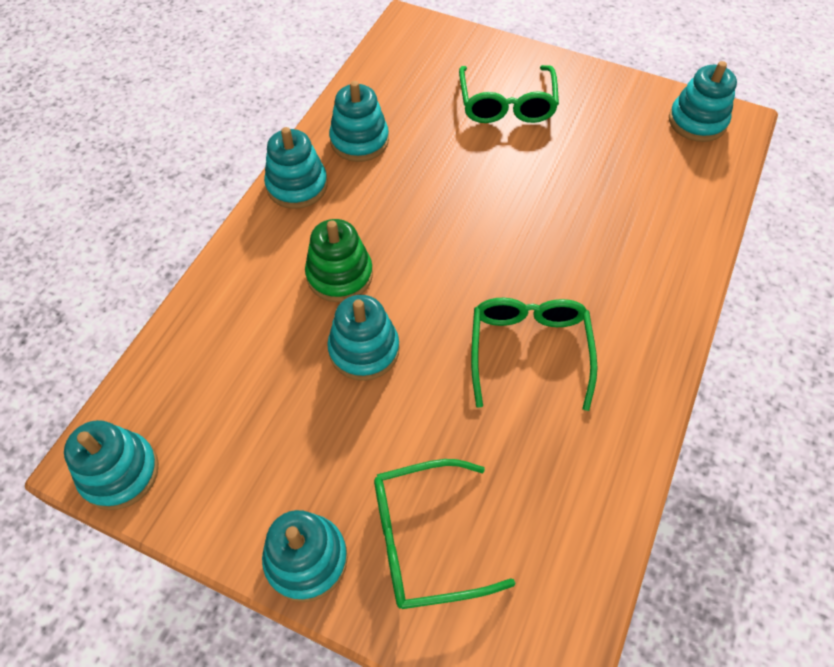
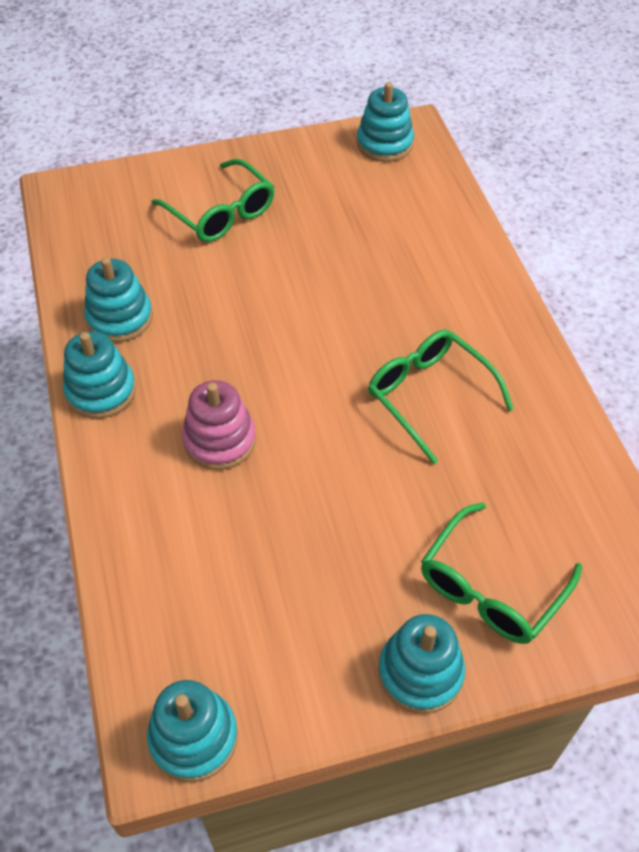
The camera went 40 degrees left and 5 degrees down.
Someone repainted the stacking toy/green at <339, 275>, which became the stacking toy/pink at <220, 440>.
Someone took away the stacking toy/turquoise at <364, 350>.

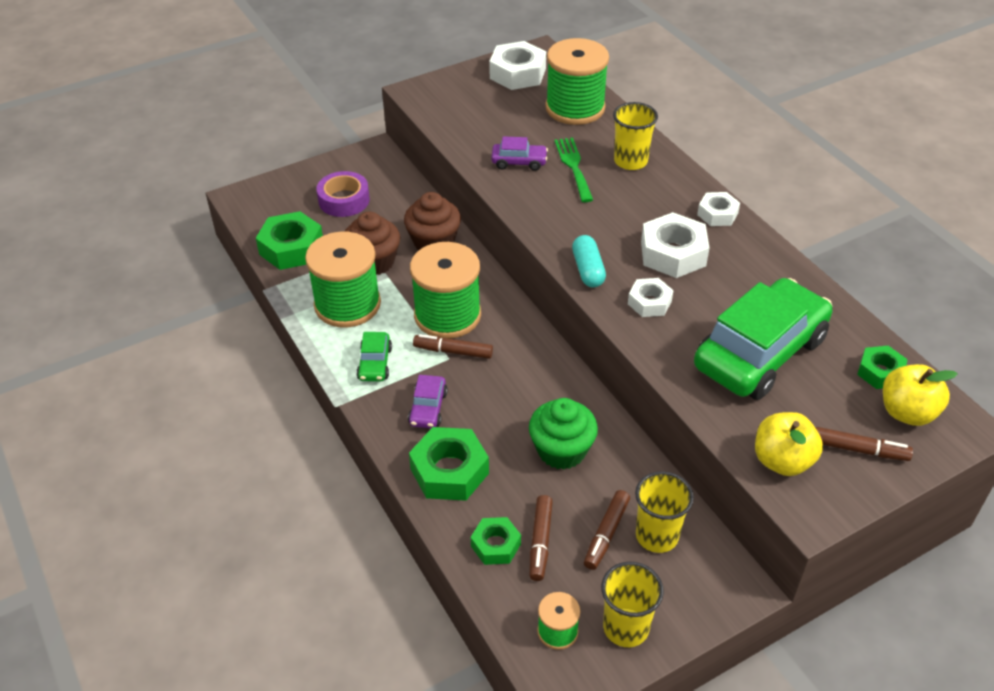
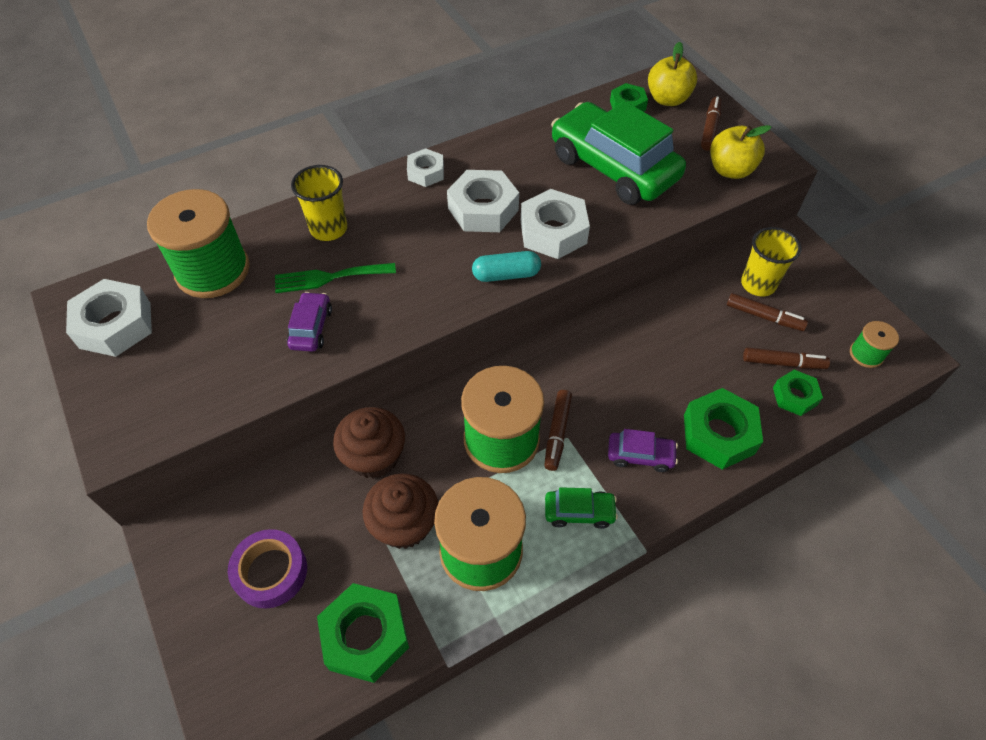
The camera went 90 degrees left and 10 degrees up.
Someone scaled the nut/white at <649, 302> by 1.67.
Someone took away the cupcake/green at <561, 450>.
Someone took away the cup/yellow at <626, 627>.

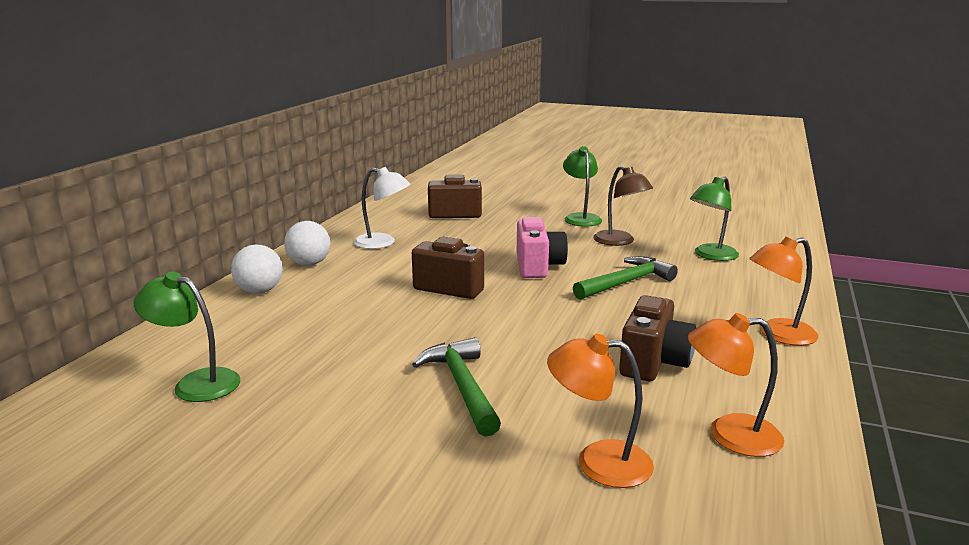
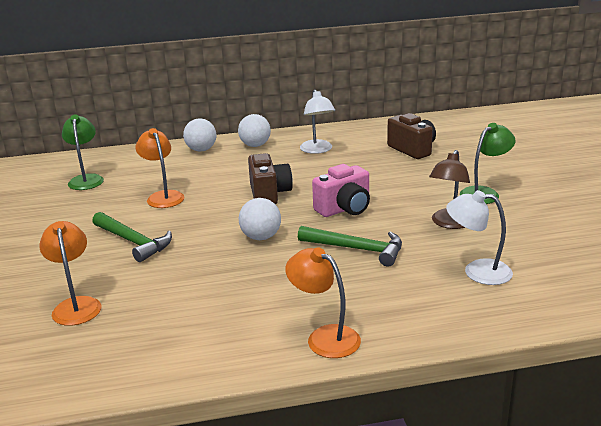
The camera went 60 degrees right and 5 degrees up.
Someone repainted the lamp/green at <711, 256>, which became the lamp/white at <477, 271>.
Someone took away the camera/brown at <653, 362>.
Someone carried the lamp/orange from <729, 435> to <163, 196>.
Someone rotated the hammer/green at <462, 387> by 90 degrees clockwise.
Someone put down the ball/white at <261, 237>.

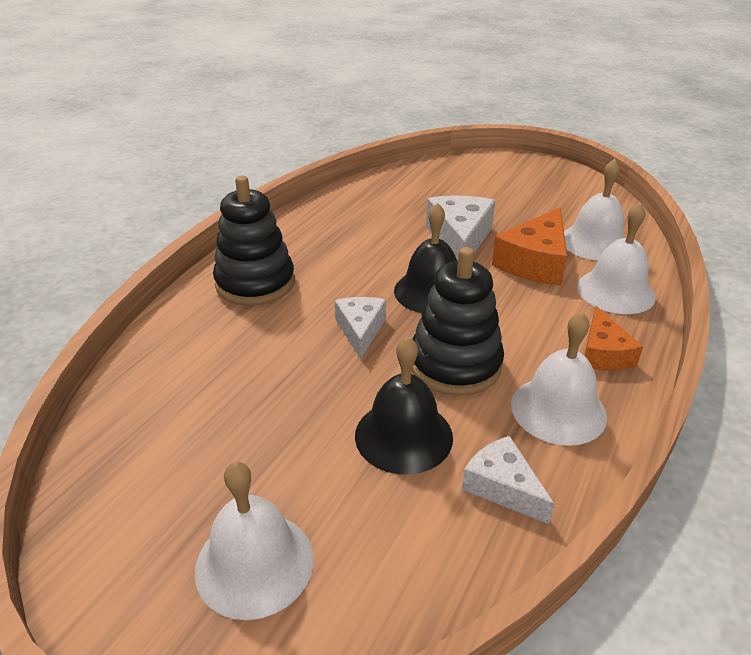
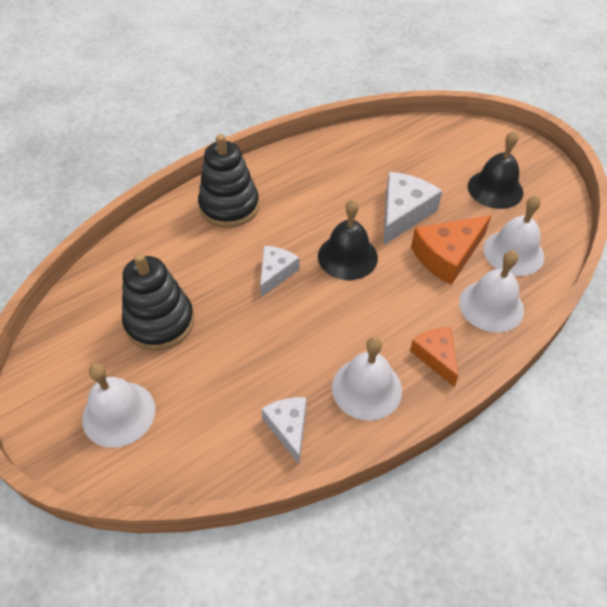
The camera went 25 degrees right and 15 degrees up.
Someone carried the stacking toy/black from <455, 364> to <160, 322>.
Someone rotated the cheese/orange at <603, 353> by 135 degrees clockwise.
Someone carried the bell/black from <403, 435> to <495, 189>.

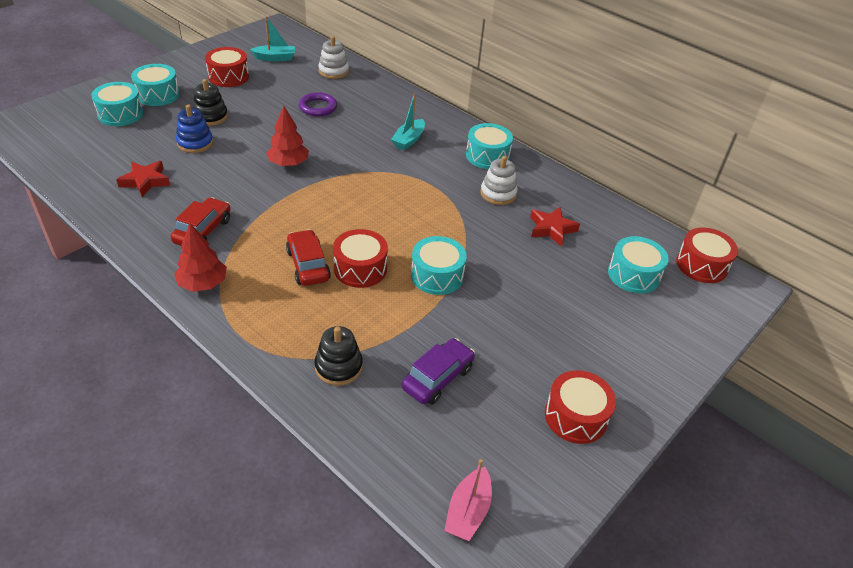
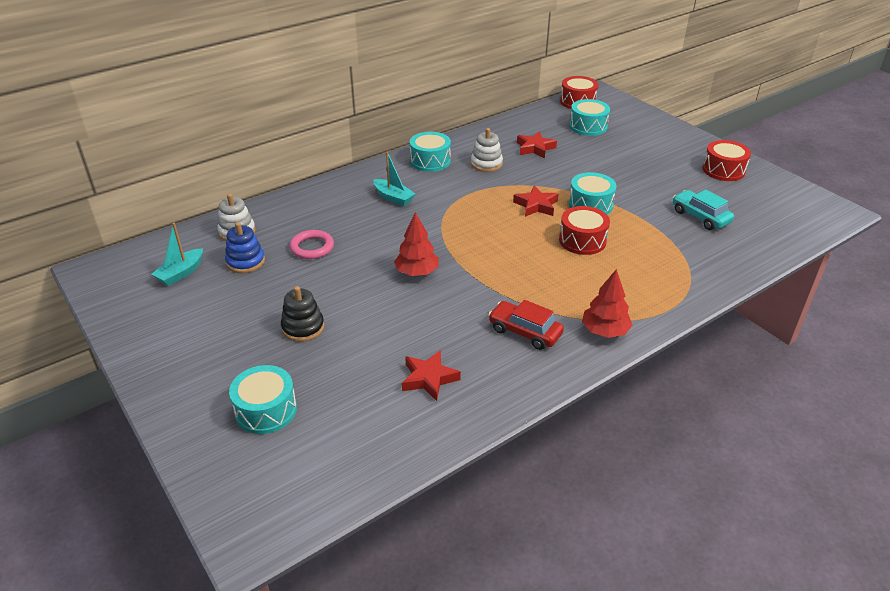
The camera went 75 degrees left and 5 degrees down.
Someone rotated the boat/turquoise at <275, 58> by 150 degrees counterclockwise.
Someone took away the drum/red at <228, 77>.
Someone took away the drum/turquoise at <158, 95>.
Someone repainted the ring/purple at <318, 107>, which became the ring/pink at <312, 247>.
Someone carried the stacking toy/blue from <195, 143> to <245, 262>.
Someone took away the car/red at <308, 265>.
Someone took away the stacking toy/black at <338, 367>.
Someone repainted the car/purple at <438, 378>, which became the car/turquoise at <700, 217>.
Someone took away the boat/pink at <468, 511>.
Someone put down the star/red at <536, 205>.

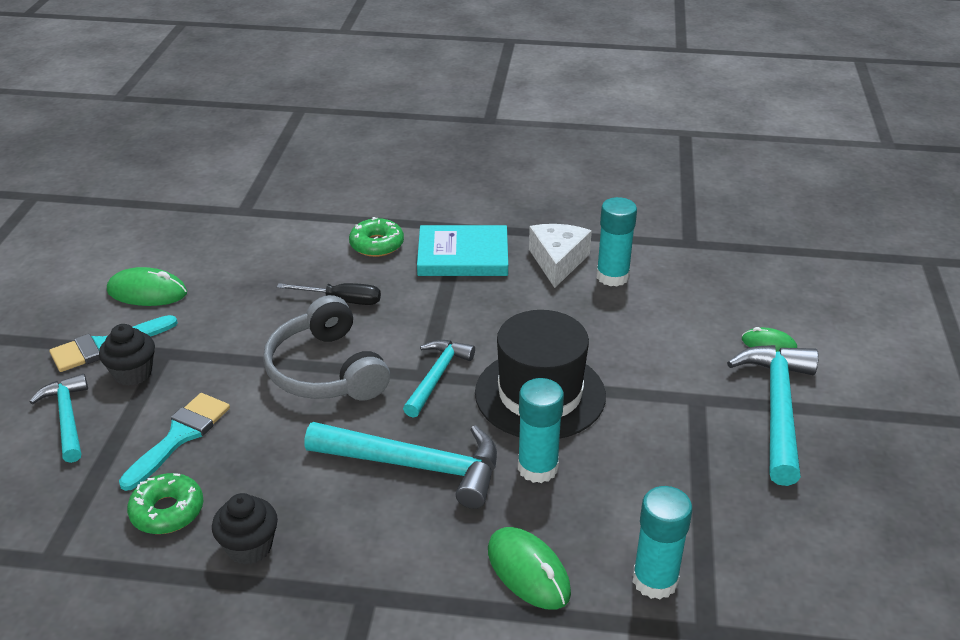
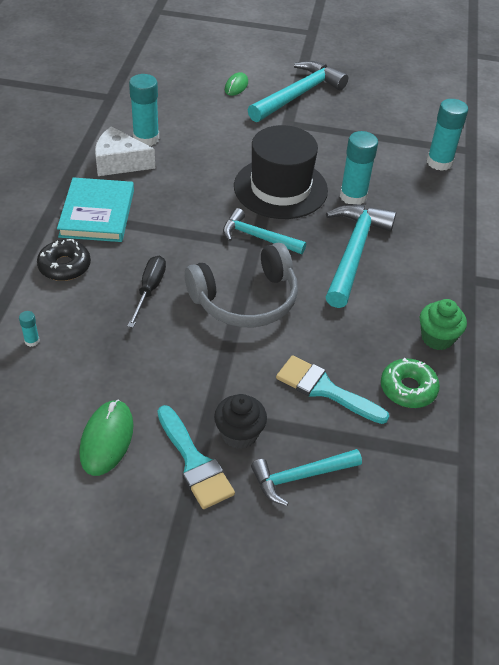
The camera went 90 degrees left and 10 degrees up.
Someone repainted the donut/green at <377, 244>, which became the donut/black at <64, 266>.
Someone rotated the hammer/turquoise at <778, 409> by 120 degrees clockwise.
Someone repainted the cupcake/black at <249, 547>, which became the cupcake/green at <437, 338>.
Someone took away the mouse/green at <528, 571>.
Someone put down the glue stick/turquoise at <32, 341>.

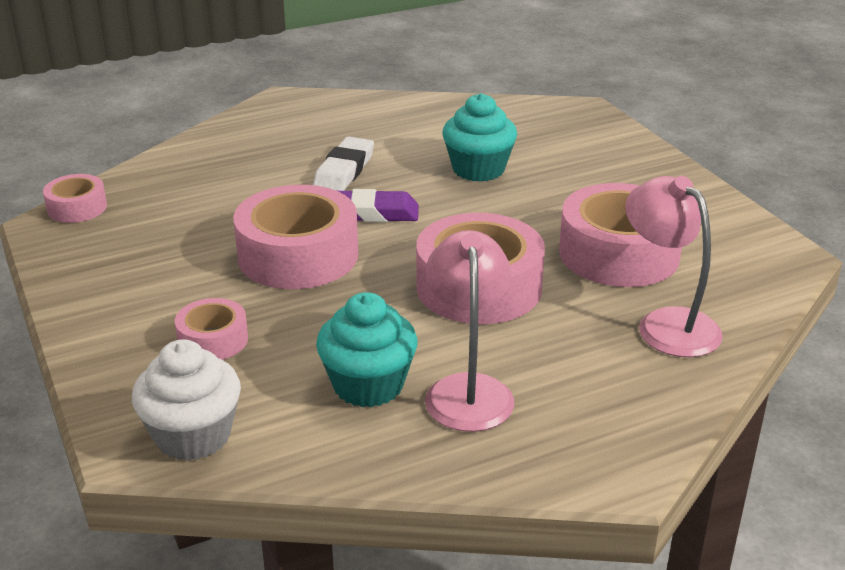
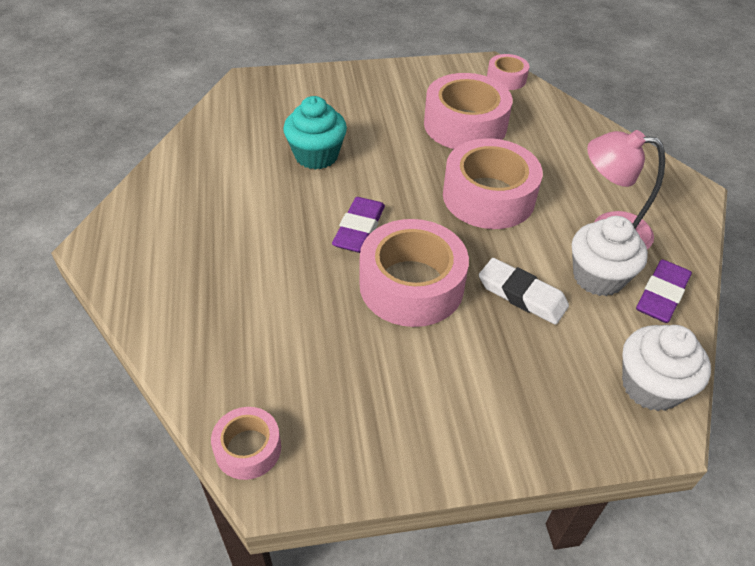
The camera went 75 degrees left and 15 degrees up.
Someone carried the eraser/white from <344, 171> to <522, 295>.
Someone took away the lamp/pink at <667, 323>.
Someone repainted the cupcake/turquoise at <368, 385>, which became the cupcake/white at <598, 277>.
Someone carried the tape/pink from <213, 340> to <506, 78>.
Someone put down the eraser/purple at <661, 295>.

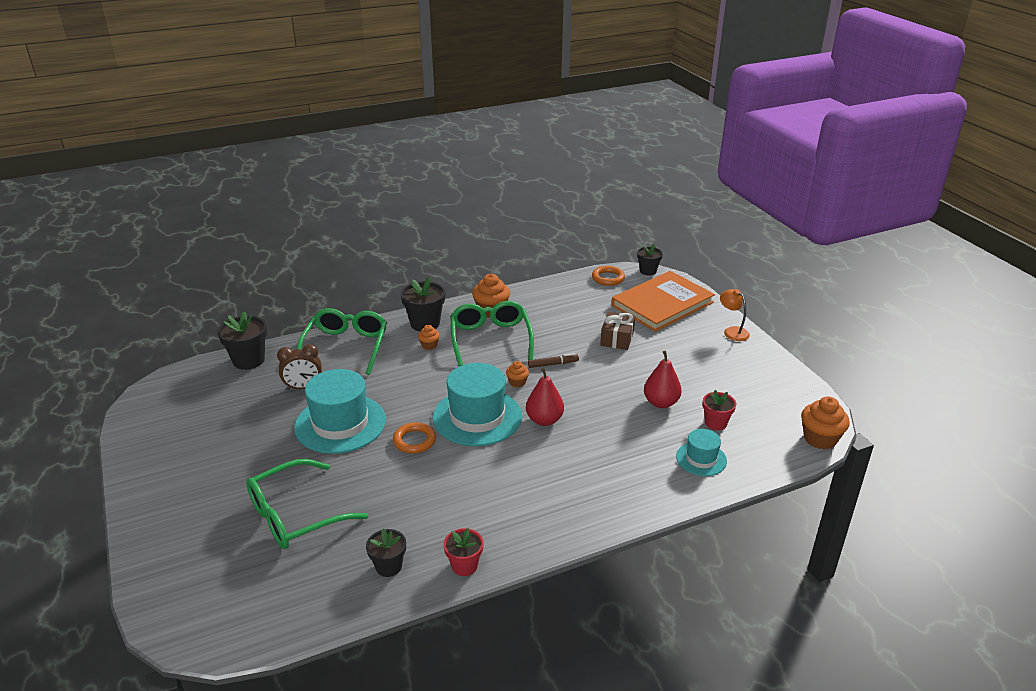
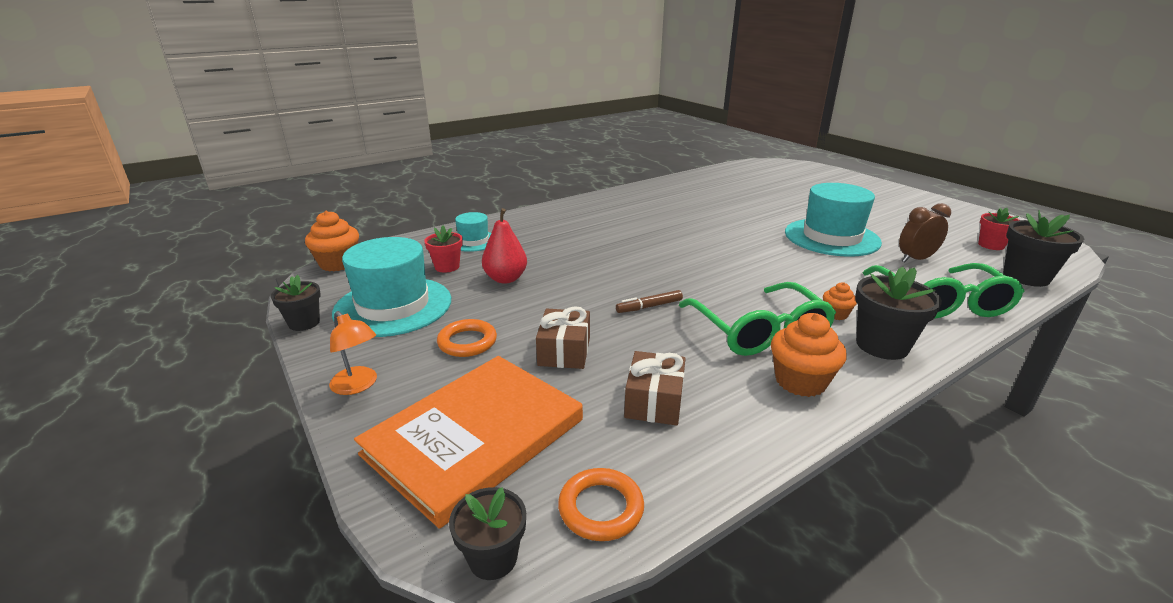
The camera went 170 degrees right and 5 degrees down.
Someone took away the cupcake/orange at <517, 382>.
Someone carried the hat/turquoise from <477, 417> to <393, 306>.
Someone took away the pear/red at <544, 420>.
Someone carried the ring/orange from <414, 441> to <467, 342>.
Someone took away the glasses/green at <295, 515>.
Someone carried the flower pot/red from <464, 565> to <991, 245>.
Someone carried the flower pot/black from <388, 566> to <304, 323>.
Someone put down the gift/brown at <654, 401>.

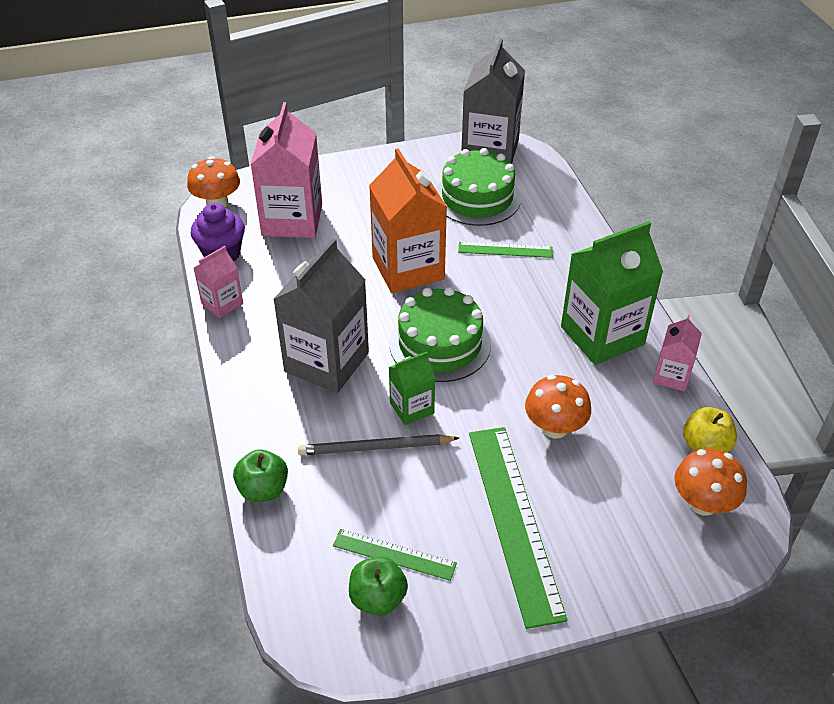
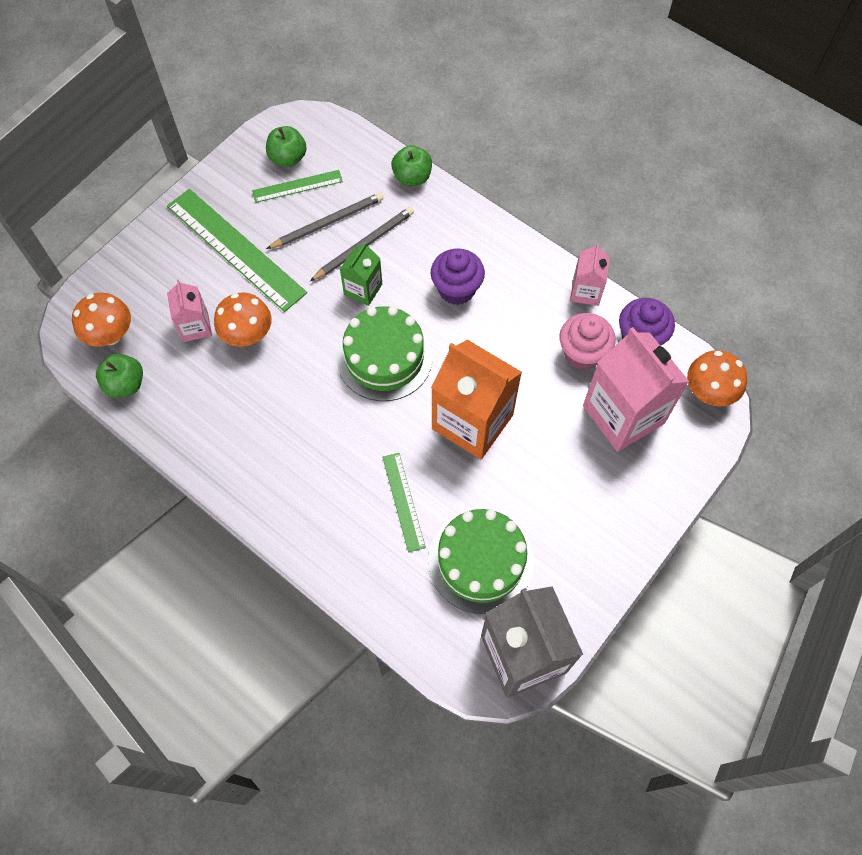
The camera went 145 degrees right and 20 degrees up.
Someone took away the carton/green at <602, 335>.
Someone swapped the carton/grey at <326, 362> for the cupcake/purple at <456, 289>.
Someone rotated the ruler/green at <505, 250> by 75 degrees counterclockwise.
Someone carried the carton/pink from <671, 376> to <195, 326>.
Someone repainted the apple/yellow at <705, 446>, which became the apple/green at <125, 384>.
Someone put down the pencil/grey at <328, 222>.
Someone put down the cupcake/pink at <582, 353>.

